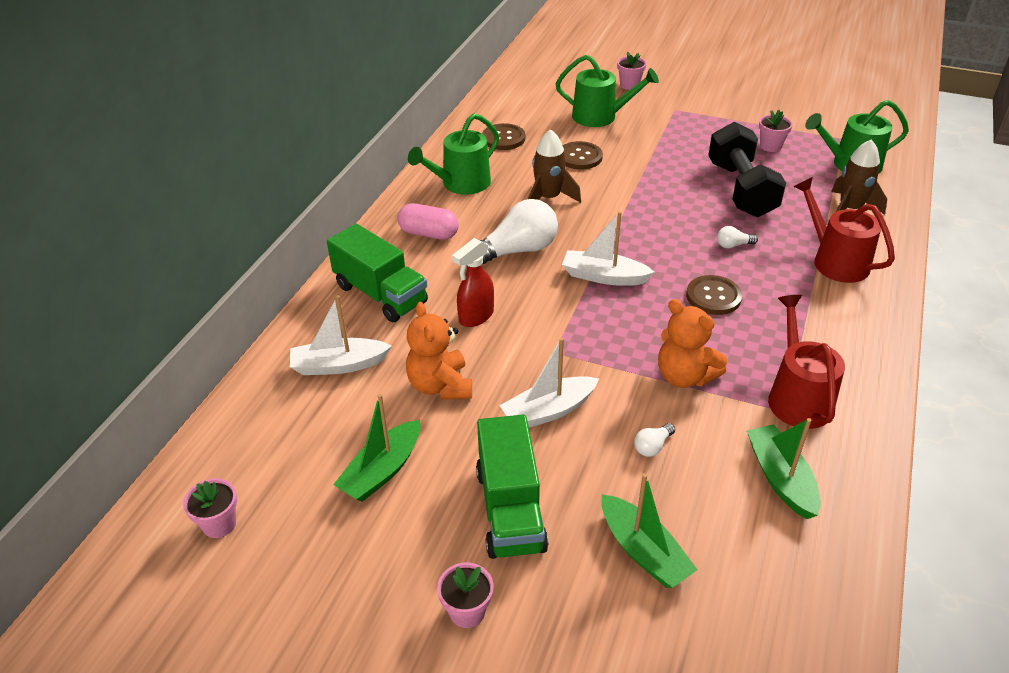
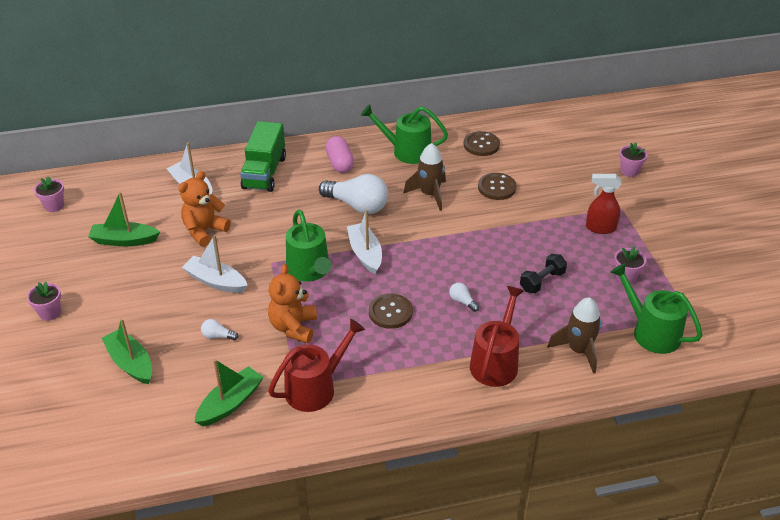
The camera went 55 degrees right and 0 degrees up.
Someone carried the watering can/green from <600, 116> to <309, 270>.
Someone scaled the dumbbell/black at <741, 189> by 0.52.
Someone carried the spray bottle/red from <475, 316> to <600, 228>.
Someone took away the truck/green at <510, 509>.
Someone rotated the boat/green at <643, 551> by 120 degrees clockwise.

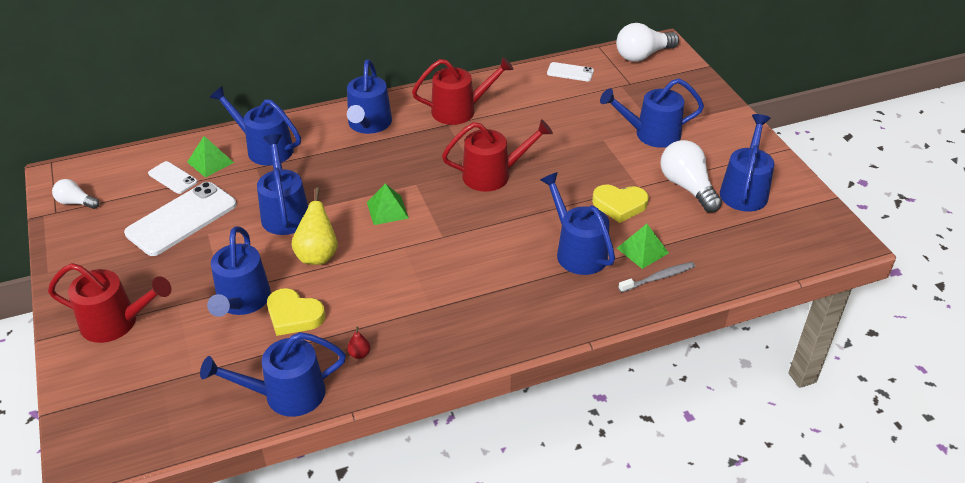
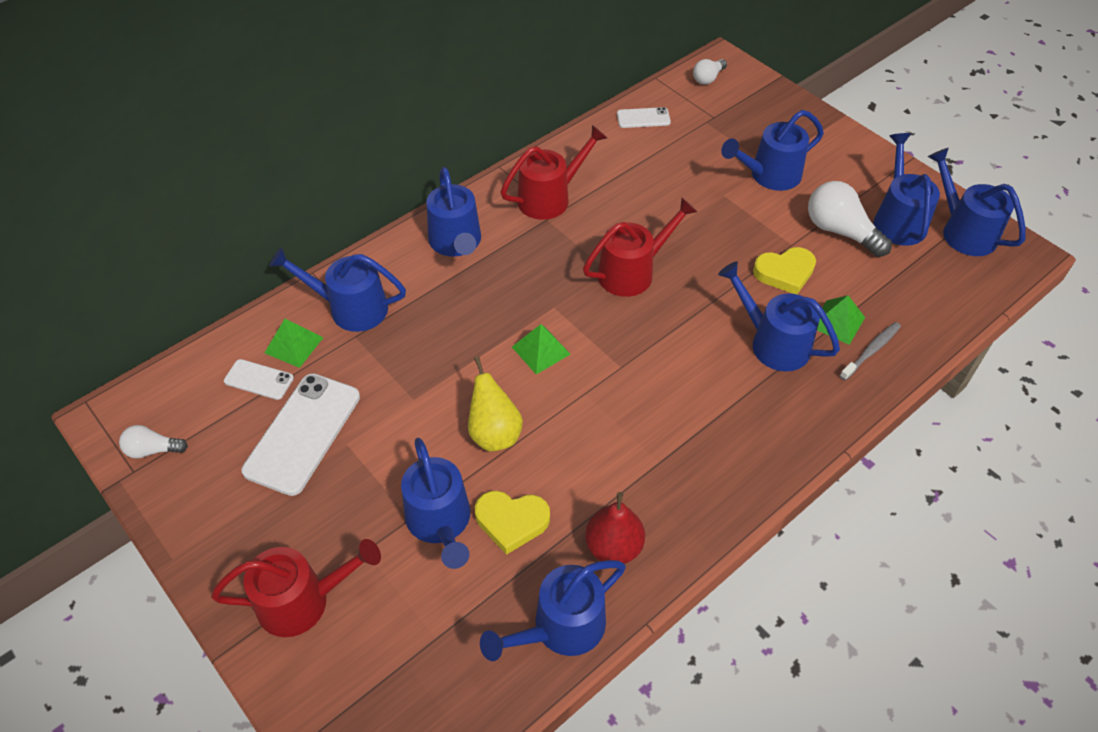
The camera went 20 degrees left and 10 degrees up.
Someone scaled the light bulb/white at <643, 55> by 0.56.
Someone carried the watering can/blue from <285, 212> to <963, 231>.
Someone scaled the pear/red at <359, 354> by 2.15.

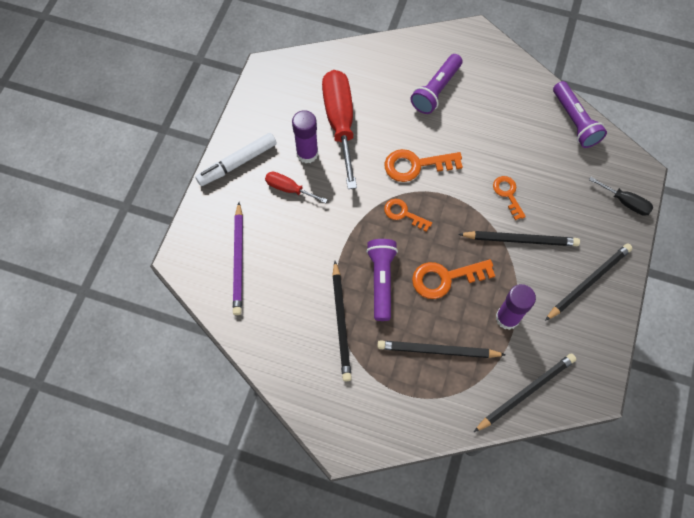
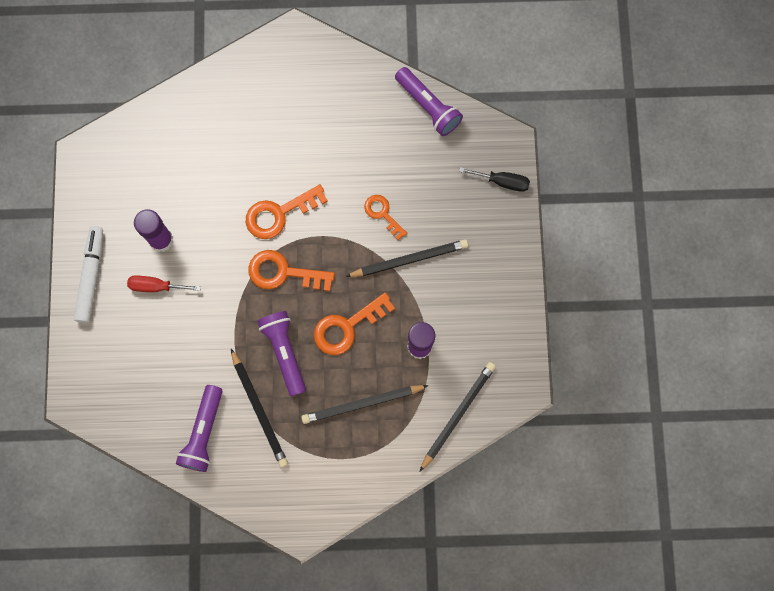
The camera went 20 degrees left and 10 degrees up.
Someone carried the flashlight/purple from <436, 90> to <204, 432>.
Someone took away the screwdriver/red at <340, 123>.
Someone rotated the marker/white at <237, 163> by 150 degrees clockwise.
Someone scaled the key/orange at <403, 214> by 1.59.
Someone took away the pencil/purple at <238, 260>.
Someone took away the pencil/black at <588, 282>.

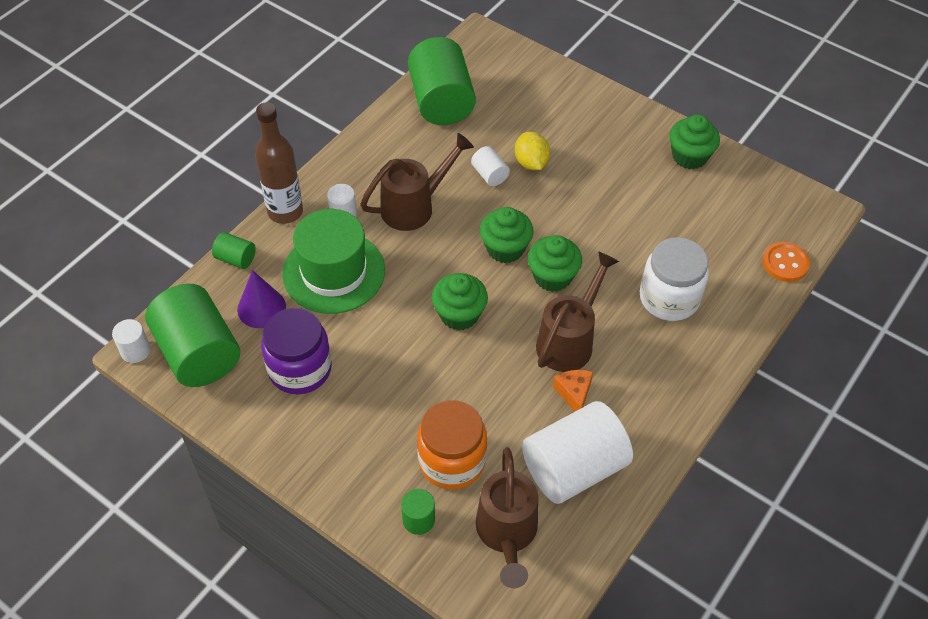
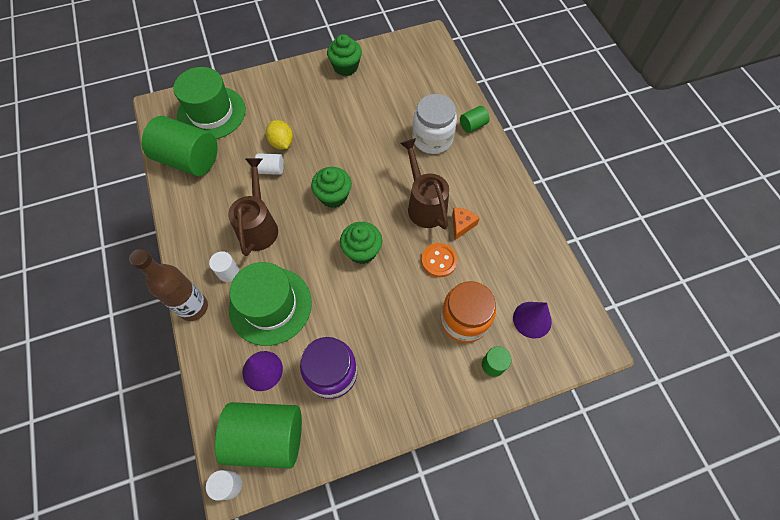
The camera went 55 degrees left and 10 degrees up.
Someone rotated the lemon/yellow at <531, 163> by 45 degrees clockwise.
Someone carried the cylinder/green from <236, 258> to <473, 125>.
Someone took away the cupcake/green at <552, 276>.
Someone carried the button/orange from <785, 263> to <439, 260>.
Someone rotated the cheese/orange at <574, 393> by 90 degrees clockwise.
Someone took away the cylinder/white at <573, 468>.
Someone swapped the watering can/brown at <507, 533> for the cone/purple at <532, 319>.
Someone put down the hat/green at <211, 113>.

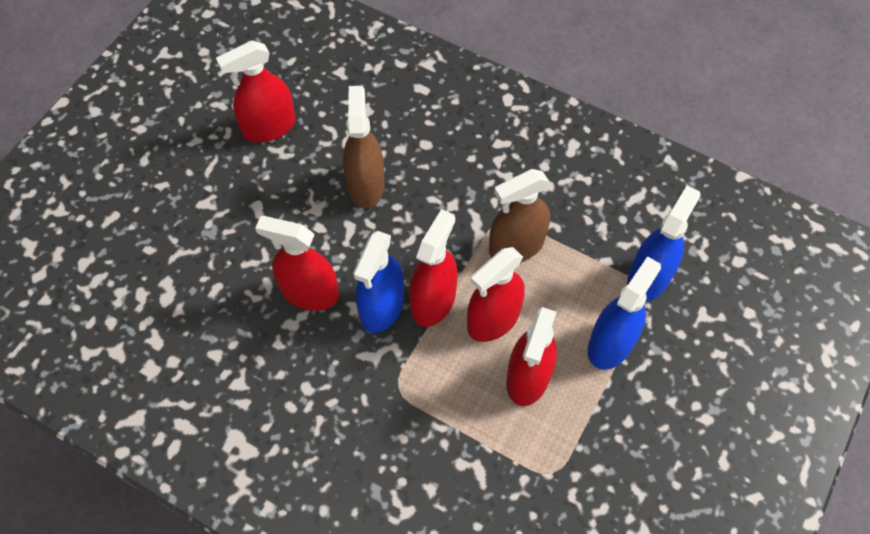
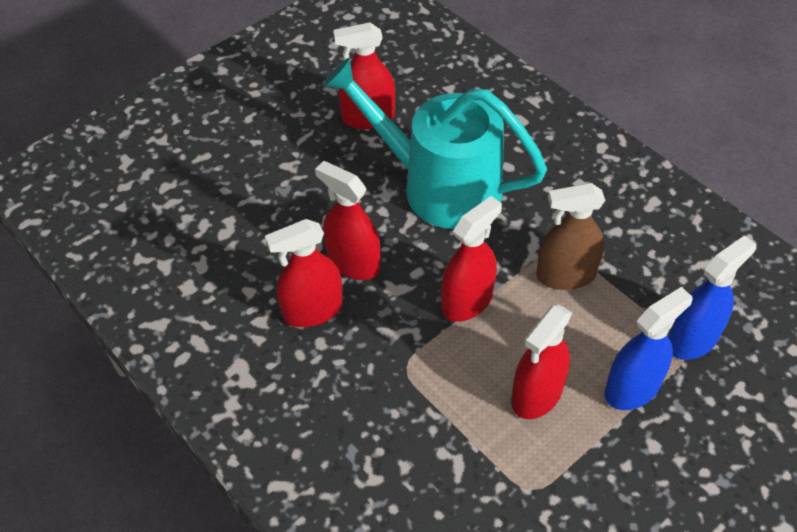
The camera went 20 degrees right and 10 degrees down.
Someone swapped the spray bottle/brown at <365, 185> for the watering can/turquoise at <439, 186>.
Someone took away the spray bottle/blue at <382, 307>.
Someone carried the spray bottle/red from <493, 319> to <313, 310>.

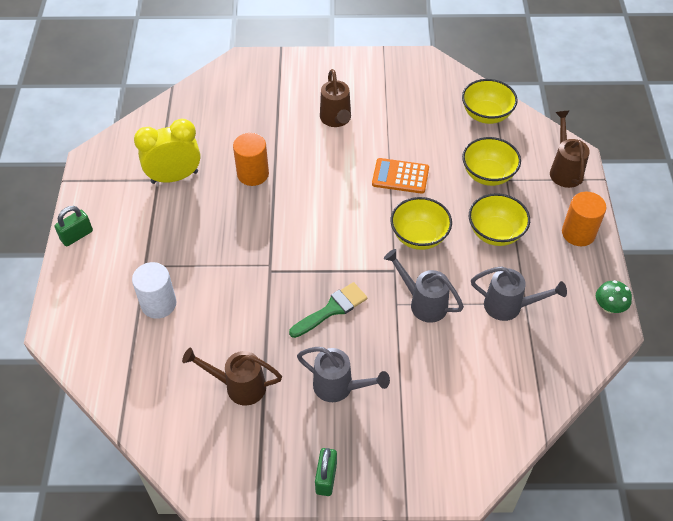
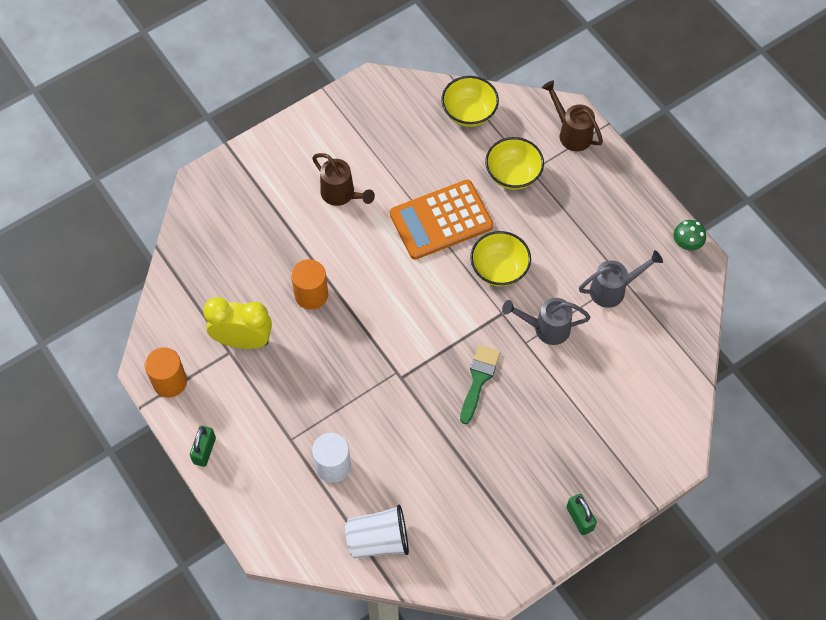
The camera went 35 degrees left and 10 degrees up.
Someone rotated the clock/yellow at <174, 177> by 60 degrees clockwise.
Someone scaled the calculator/orange at <400, 176> by 1.64.
Someone carried the cylinder/orange from <578, 233> to <169, 382>.
Someone took away the bowl/yellow at <495, 233>.
Someone took away the watering can/grey at <339, 387>.
Someone took away the watering can/brown at <239, 386>.
Someone put down the cup/white at <378, 540>.

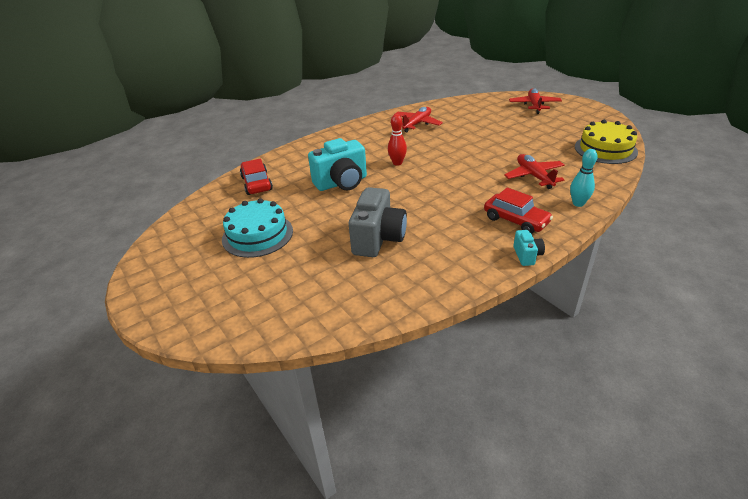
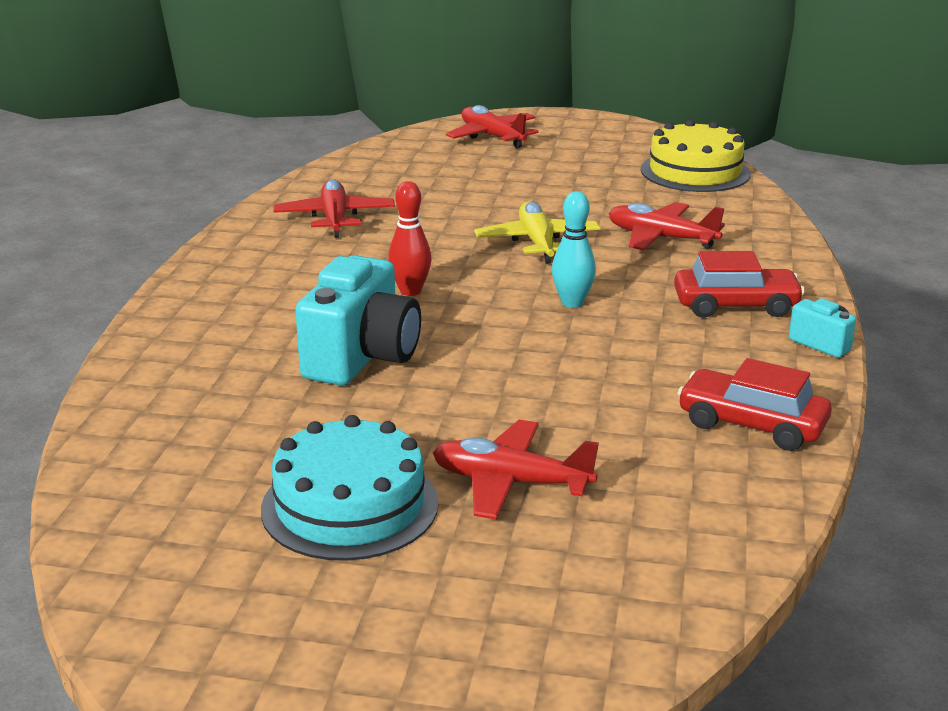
The camera went 45 degrees left and 10 degrees down.
Someone carried the bowling pin/turquoise from <578, 203> to <572, 303>.
Someone carried the car/red from <256, 183> to <751, 425>.
Someone took away the camera/grey at <378, 239>.
Someone put down the plane/yellow at <537, 243>.
Someone put down the plane/red at <510, 483>.

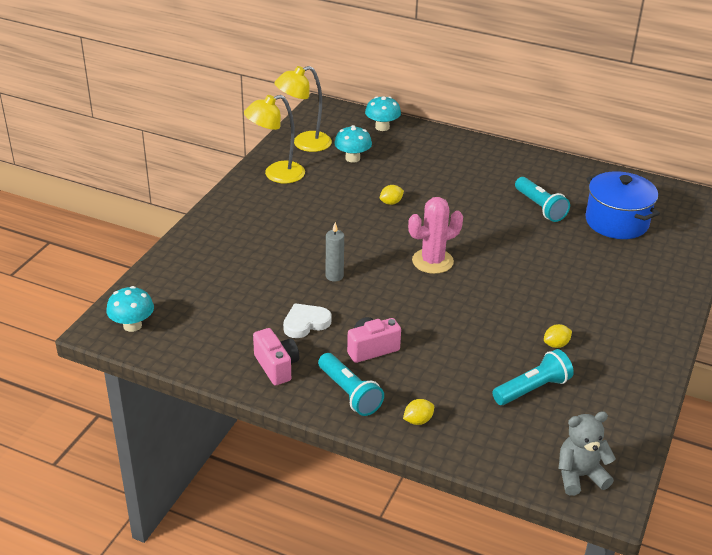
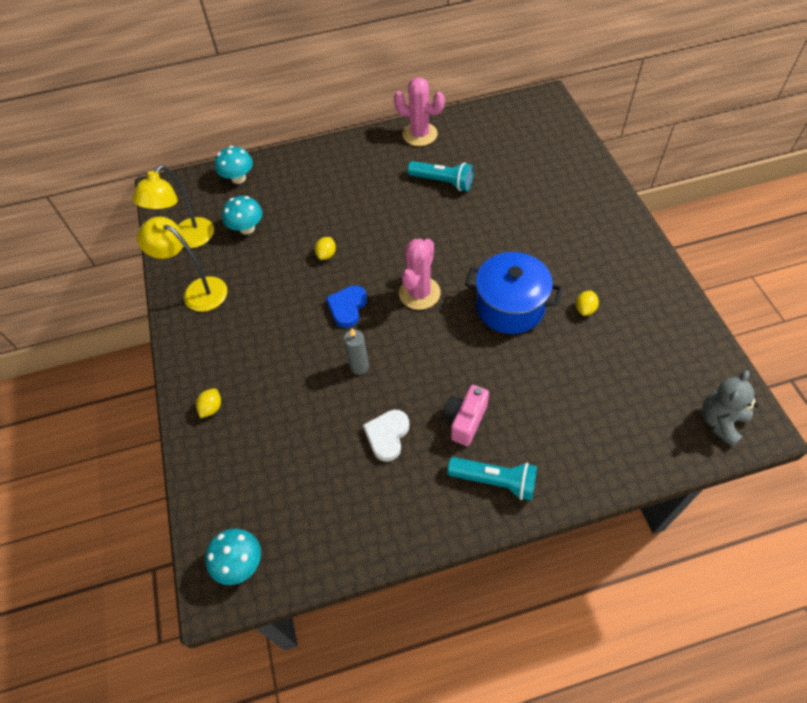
The camera went 35 degrees left and 20 degrees up.
Someone rotated the lamp/yellow at <276, 174> by 90 degrees clockwise.
Someone carried the pot/blue from <616, 222> to <510, 307>.
Someone took away the camera/pink at <276, 366>.
Someone took away the flashlight/turquoise at <532, 389>.
Someone carried the lemon/yellow from <418, 420> to <211, 408>.
Someone put down the cactus/pink at <420, 134>.
Someone put down the heart/blue at <347, 307>.

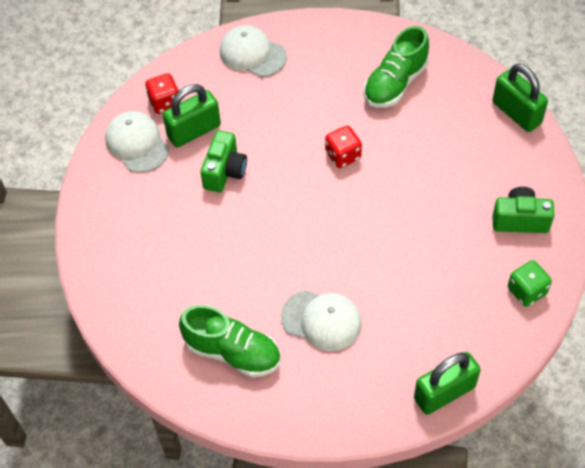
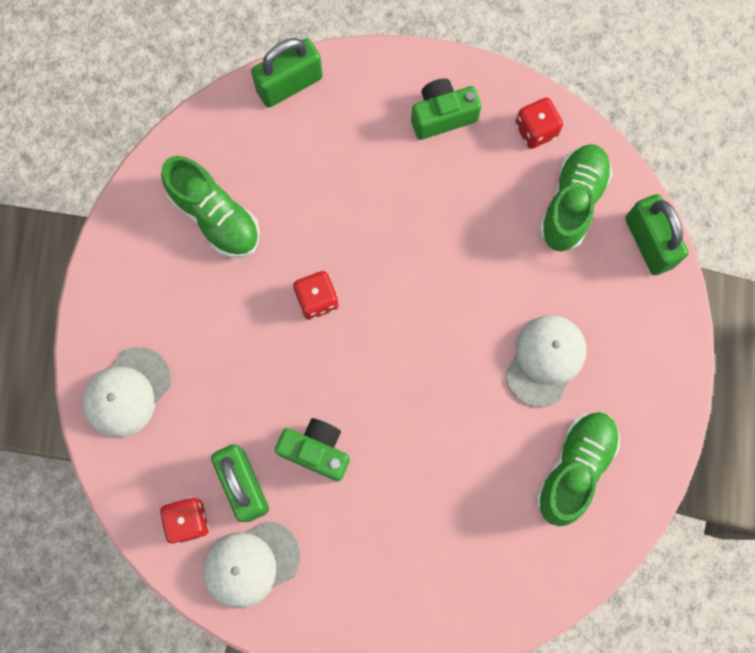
The camera went 85 degrees left and 20 degrees up.
Someone rotated the camera/green at <520, 220> by 60 degrees clockwise.
Someone repainted the dice/green at <526, 291>, which became the dice/red at <536, 130>.
Someone put down the shoe/green at <572, 203>.

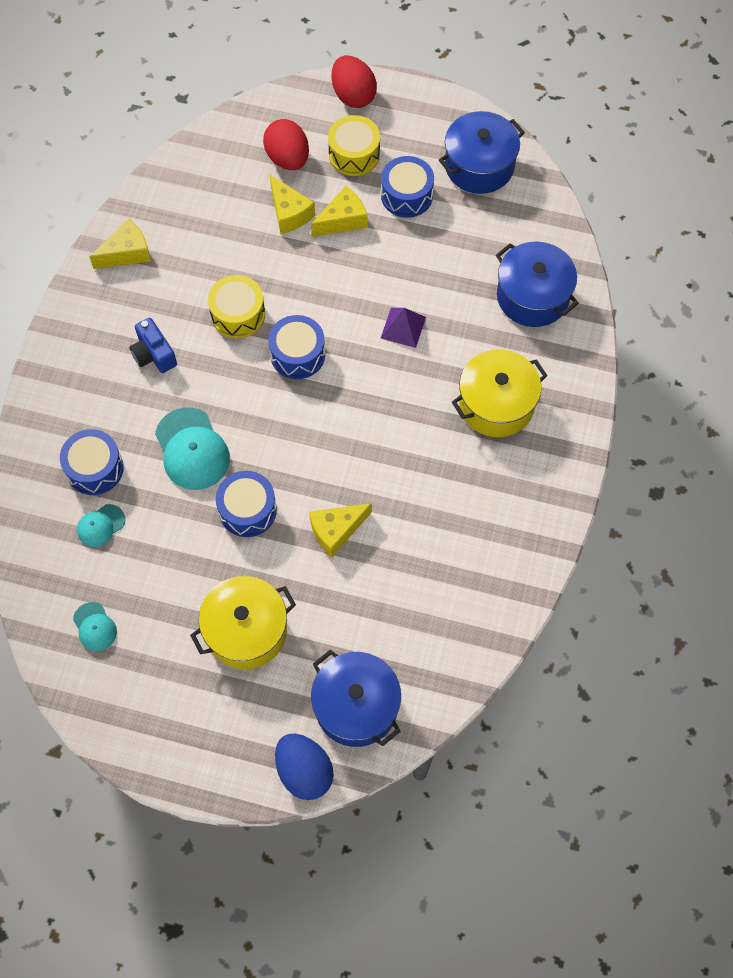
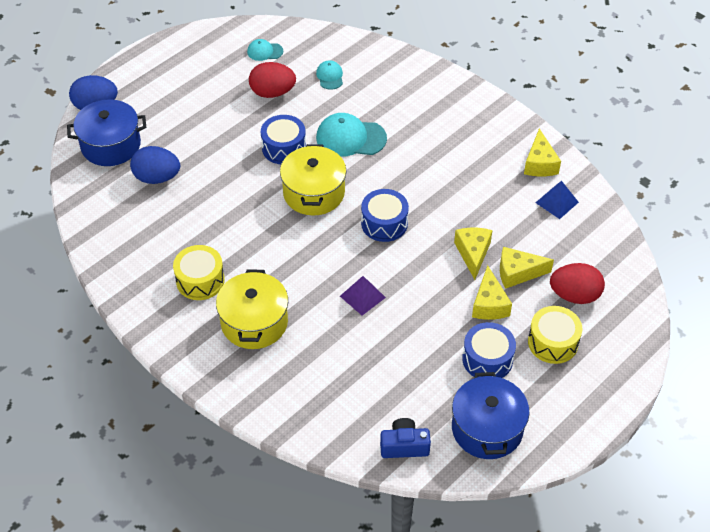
The camera went 120 degrees right and 15 degrees down.
Someone carried the egg/red from <353, 95> to <272, 93>.
Someone took away the pot/blue at <532, 296>.
Someone carried the drum/yellow from <238, 314> to <200, 280>.
Someone carried the camera/blue from <154, 354> to <404, 446>.
Someone took away the drum/blue at <95, 468>.
Someone carried the cheese/yellow from <336, 530> to <473, 254>.
Someone carried the pot/yellow from <246, 630> to <314, 193>.
Someone put down the egg/blue at <157, 178>.
Someone put down the pyramid/blue at <557, 202>.

